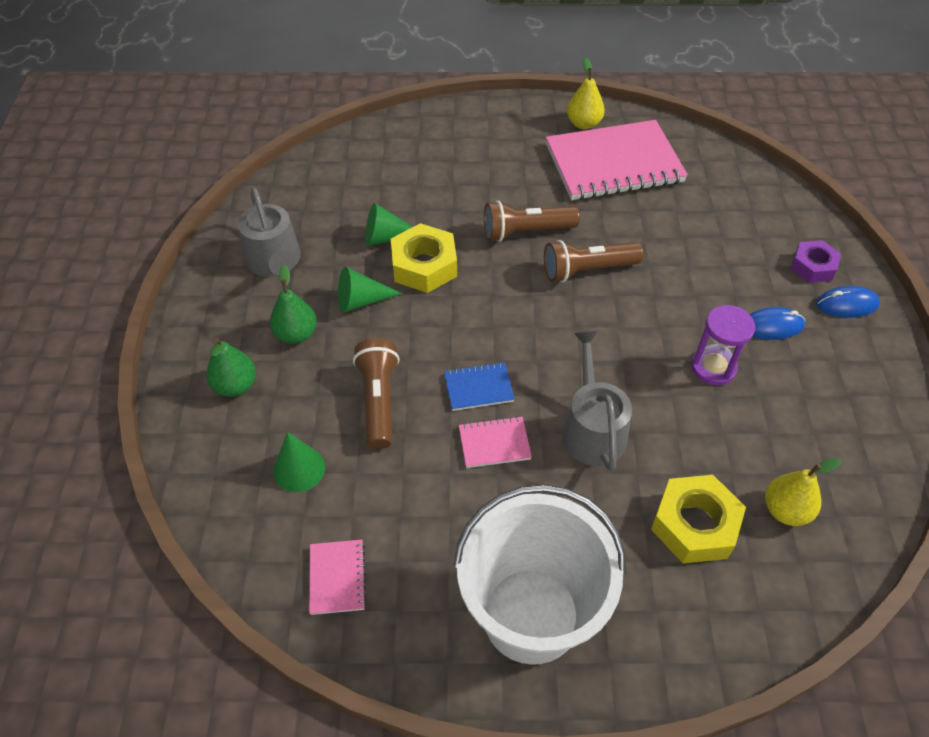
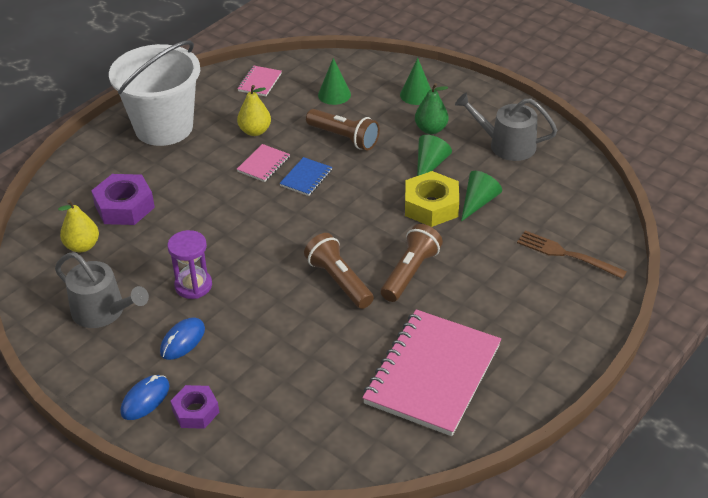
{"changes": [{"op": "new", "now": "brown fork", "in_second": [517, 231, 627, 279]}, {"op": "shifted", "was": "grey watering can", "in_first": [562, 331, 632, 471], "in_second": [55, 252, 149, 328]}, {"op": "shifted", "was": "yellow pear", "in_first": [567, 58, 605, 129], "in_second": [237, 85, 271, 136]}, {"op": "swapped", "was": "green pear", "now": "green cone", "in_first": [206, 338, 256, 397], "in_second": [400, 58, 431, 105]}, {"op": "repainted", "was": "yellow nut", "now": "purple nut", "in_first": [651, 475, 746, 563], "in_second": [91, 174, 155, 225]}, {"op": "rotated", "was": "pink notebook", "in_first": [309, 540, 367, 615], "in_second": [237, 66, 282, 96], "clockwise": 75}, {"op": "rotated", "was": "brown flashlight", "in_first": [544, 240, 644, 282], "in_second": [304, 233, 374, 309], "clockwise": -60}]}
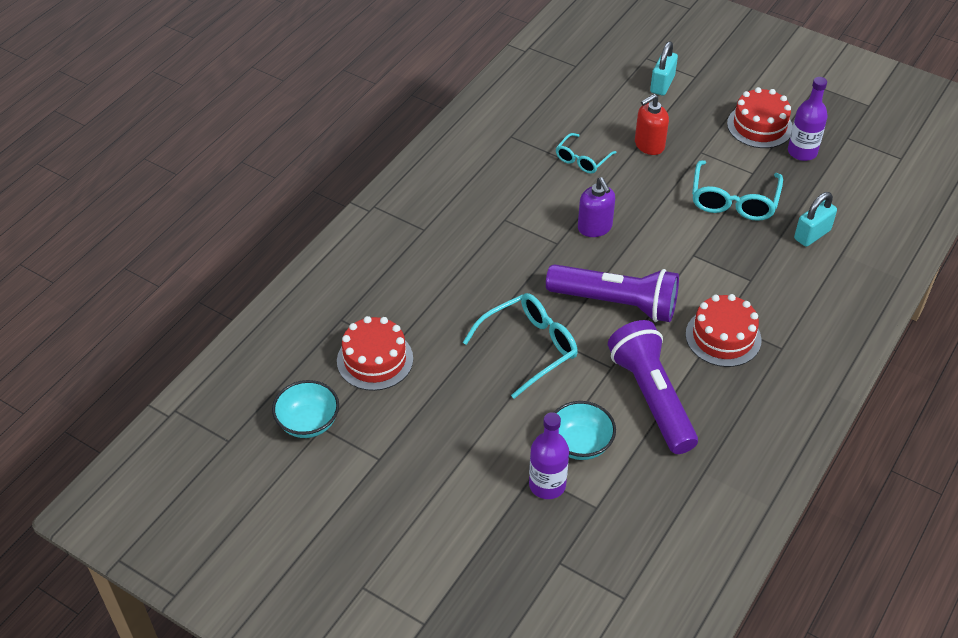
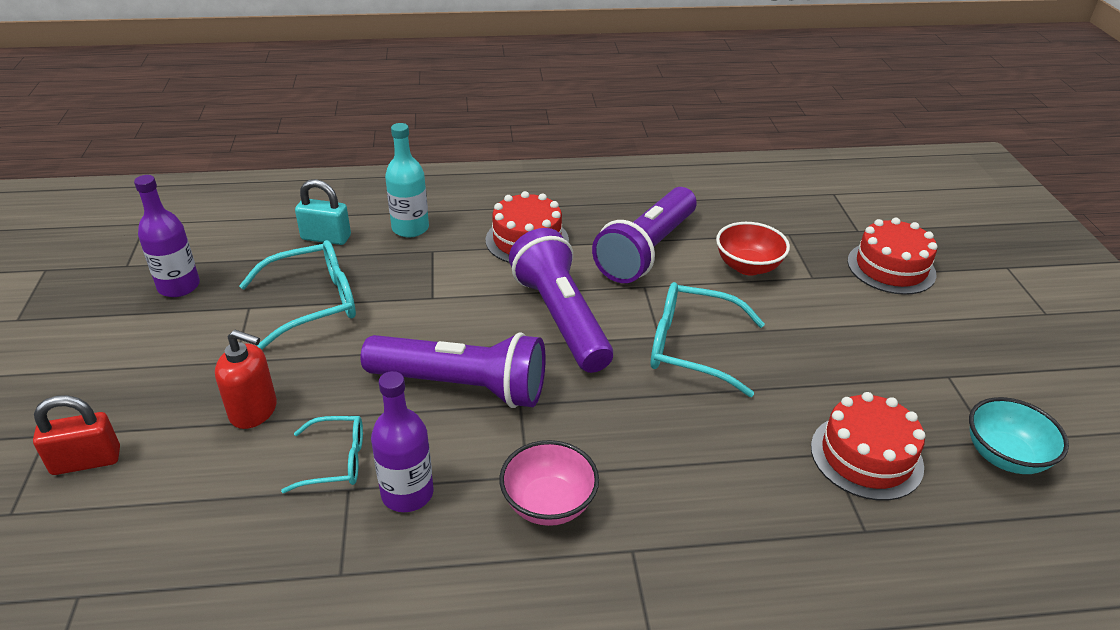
{"changes": [{"op": "new", "now": "turquoise bottle", "in_second": [385, 123, 429, 238]}, {"op": "new", "now": "pink bowl", "in_second": [499, 440, 599, 526]}, {"op": "shifted", "was": "purple bottle", "in_first": [529, 412, 569, 499], "in_second": [371, 371, 433, 512]}, {"op": "shifted", "was": "red cake", "in_first": [727, 87, 793, 148], "in_second": [847, 218, 937, 295]}, {"op": "swapped", "was": "purple soap dispenser", "now": "purple flashlight", "in_first": [578, 177, 615, 237], "in_second": [361, 332, 546, 408]}, {"op": "repainted", "was": "turquoise bowl", "now": "red bowl", "in_first": [554, 401, 616, 460], "in_second": [716, 222, 790, 276]}, {"op": "repainted", "was": "turquoise padlock", "now": "red padlock", "in_first": [650, 41, 678, 96], "in_second": [33, 395, 120, 475]}]}
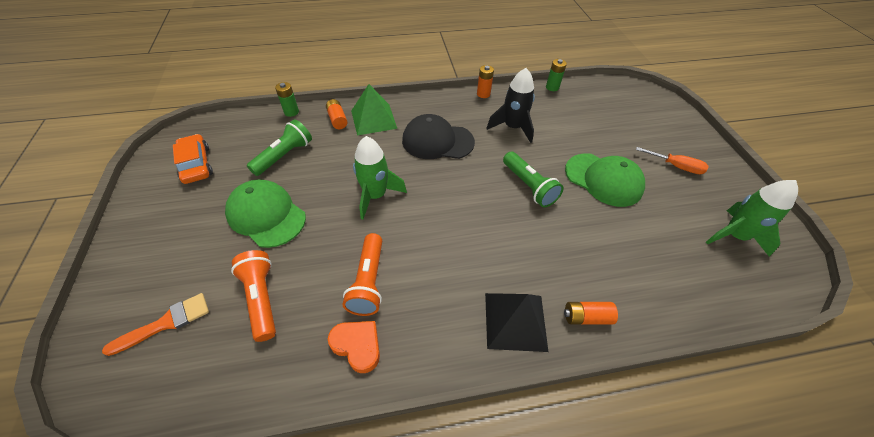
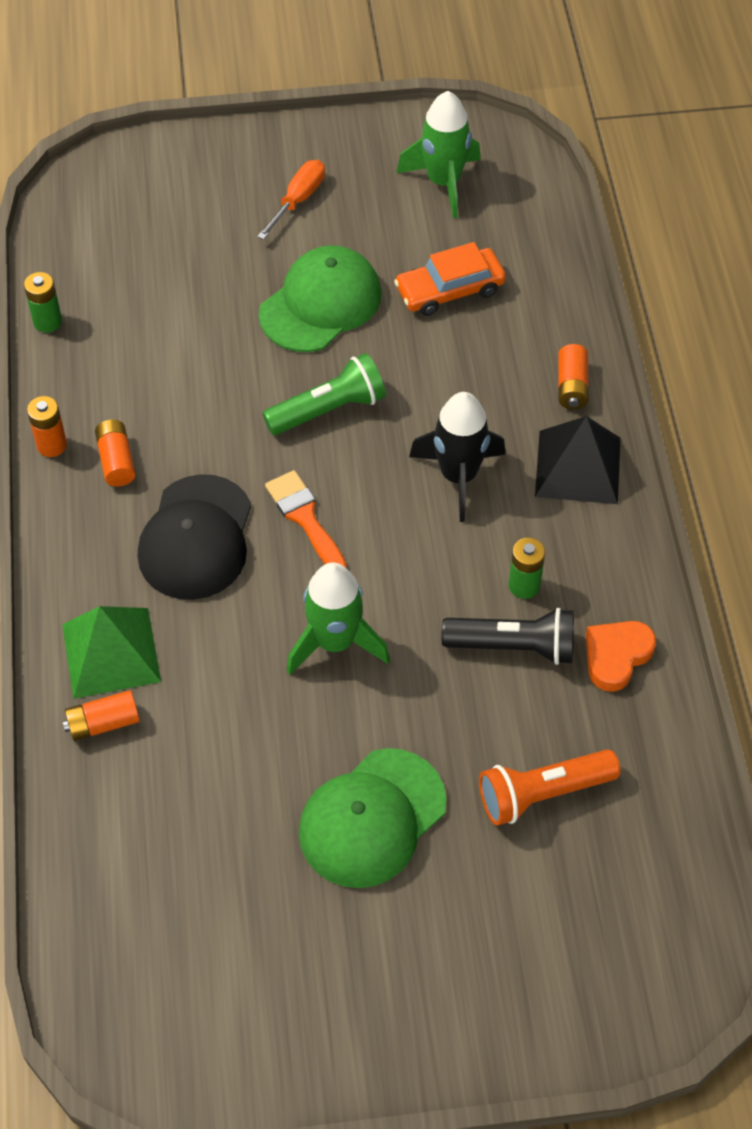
{"changes": [{"op": "gone", "was": "green flashlight", "in_first": [247, 119, 312, 176]}, {"op": "new", "now": "orange battery", "in_second": [95, 420, 136, 487]}, {"op": "shifted", "was": "orange brush", "in_first": [102, 293, 209, 356], "in_second": [265, 470, 347, 568]}, {"op": "shifted", "was": "orange car", "in_first": [173, 134, 213, 184], "in_second": [394, 242, 506, 316]}, {"op": "shifted", "was": "green battery", "in_first": [275, 82, 299, 117], "in_second": [509, 538, 545, 599]}, {"op": "shifted", "was": "black rocket", "in_first": [486, 68, 535, 143], "in_second": [409, 392, 506, 522]}, {"op": "repainted", "was": "orange flashlight", "now": "black flashlight", "in_first": [343, 233, 382, 316], "in_second": [442, 608, 574, 665]}]}
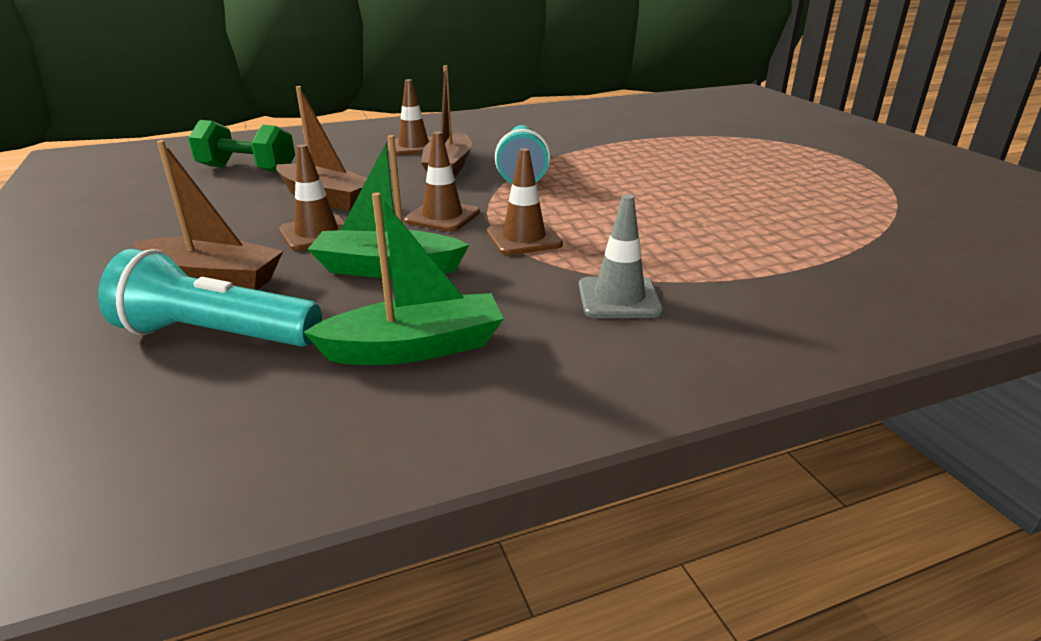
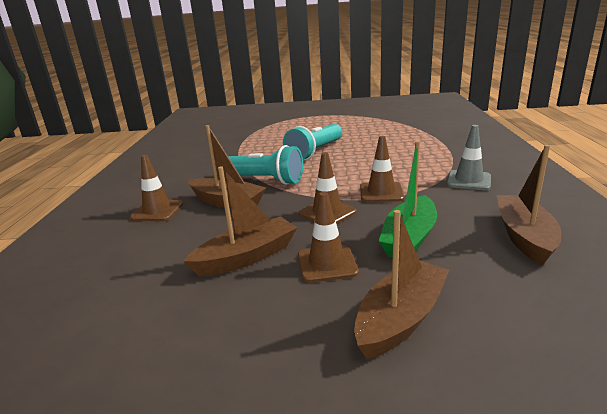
{"changes": [{"op": "gone", "was": "green dumbbell", "in_first": [188, 120, 295, 173]}, {"op": "shifted", "was": "turquoise flashlight", "in_first": [98, 249, 322, 347], "in_second": [283, 124, 342, 160]}, {"op": "repainted", "was": "green boat", "now": "brown boat", "in_first": [303, 192, 504, 365], "in_second": [497, 145, 561, 266]}]}
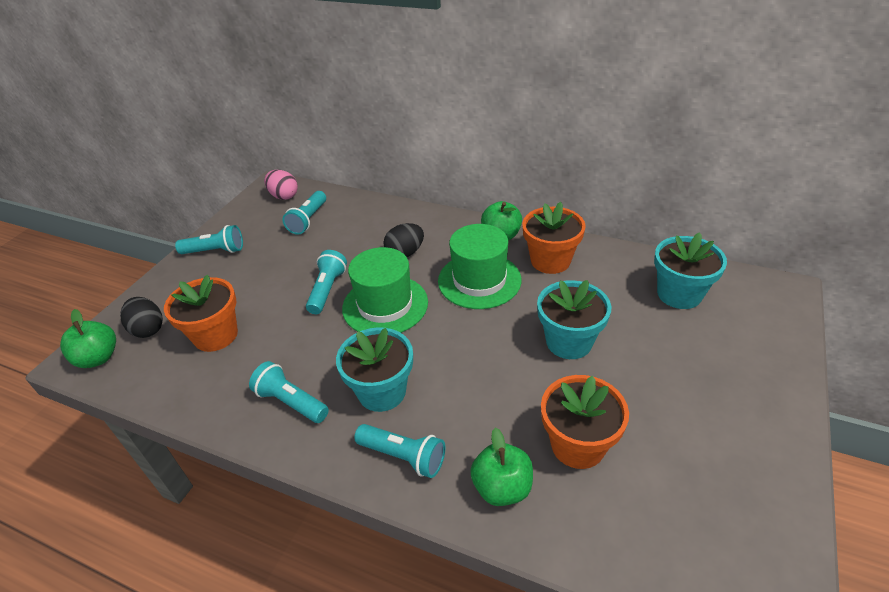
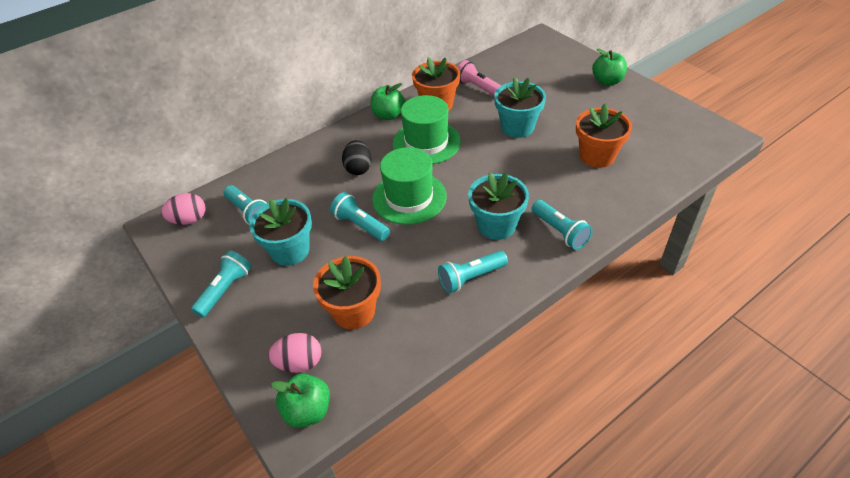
{"changes": [{"op": "new", "now": "pink flashlight", "in_second": [458, 60, 501, 96]}, {"op": "shifted", "was": "green apple", "in_first": [470, 428, 533, 506], "in_second": [592, 48, 627, 86]}, {"op": "shifted", "was": "turquoise flower pot", "in_first": [654, 232, 727, 309], "in_second": [249, 198, 312, 266]}, {"op": "repainted", "was": "black egg", "now": "pink egg", "in_first": [120, 297, 163, 338], "in_second": [268, 333, 322, 373]}, {"op": "rotated", "was": "turquoise flashlight", "in_first": [354, 424, 445, 478], "in_second": [531, 200, 593, 250], "clockwise": 90}]}
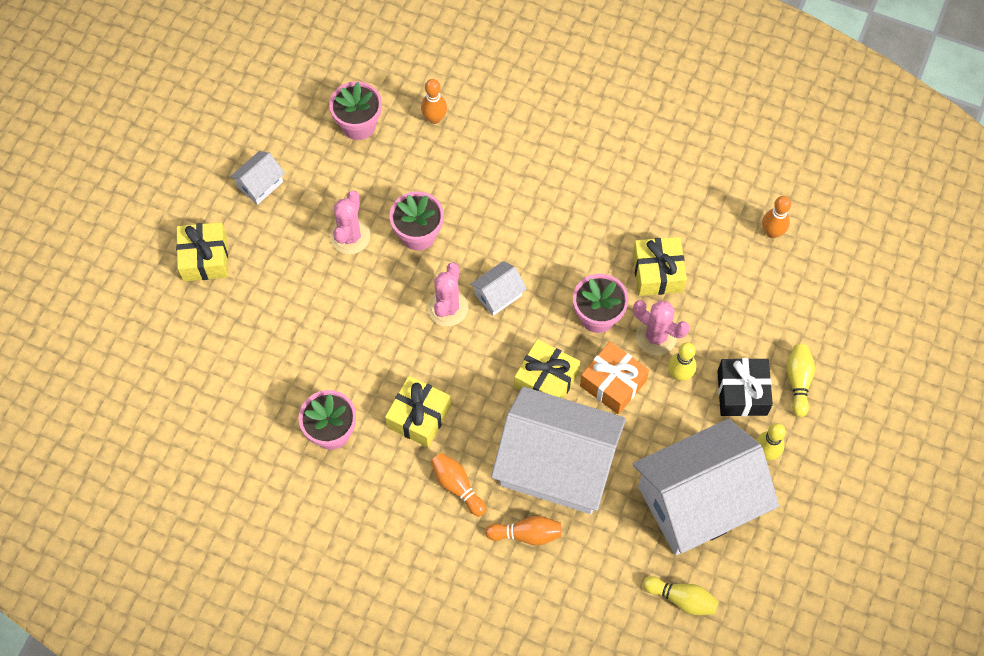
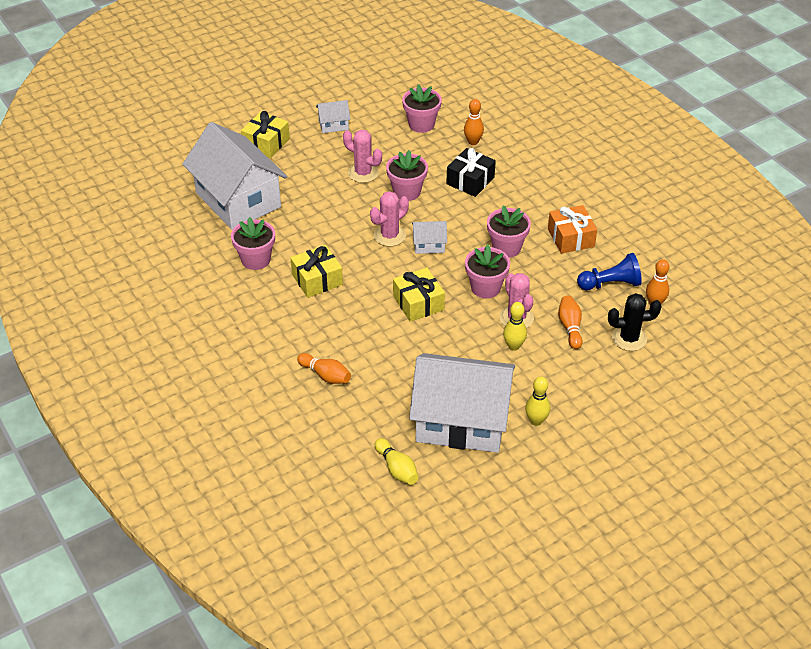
{"changes": [{"op": "gone", "was": "yellow gift", "in_first": [633, 237, 687, 296]}, {"op": "gone", "was": "yellow bowling pin", "in_first": [787, 344, 815, 417]}, {"op": "new", "now": "pink flower pot", "in_second": [487, 206, 531, 258]}, {"op": "new", "now": "blue pawn", "in_second": [577, 253, 642, 290]}, {"op": "new", "now": "black cactus", "in_second": [608, 293, 662, 351]}, {"op": "shifted", "was": "orange bowling pin", "in_first": [431, 453, 487, 517], "in_second": [558, 296, 583, 349]}, {"op": "shifted", "was": "white house", "in_first": [491, 387, 626, 514], "in_second": [183, 122, 287, 230]}, {"op": "shifted", "was": "orange gift", "in_first": [580, 341, 649, 414], "in_second": [548, 205, 597, 254]}, {"op": "shifted", "was": "black gift", "in_first": [717, 358, 773, 416], "in_second": [446, 148, 496, 197]}, {"op": "rotated", "was": "pink cactus", "in_first": [330, 191, 370, 254], "in_second": [343, 130, 382, 183], "clockwise": 75}]}
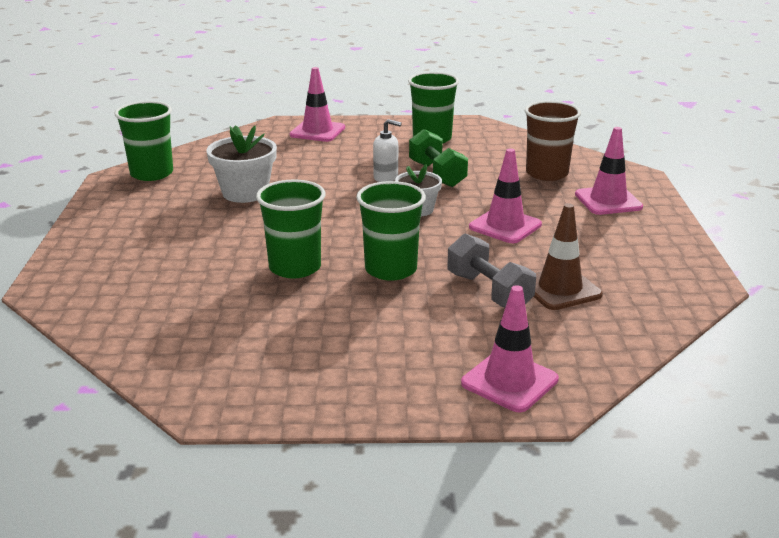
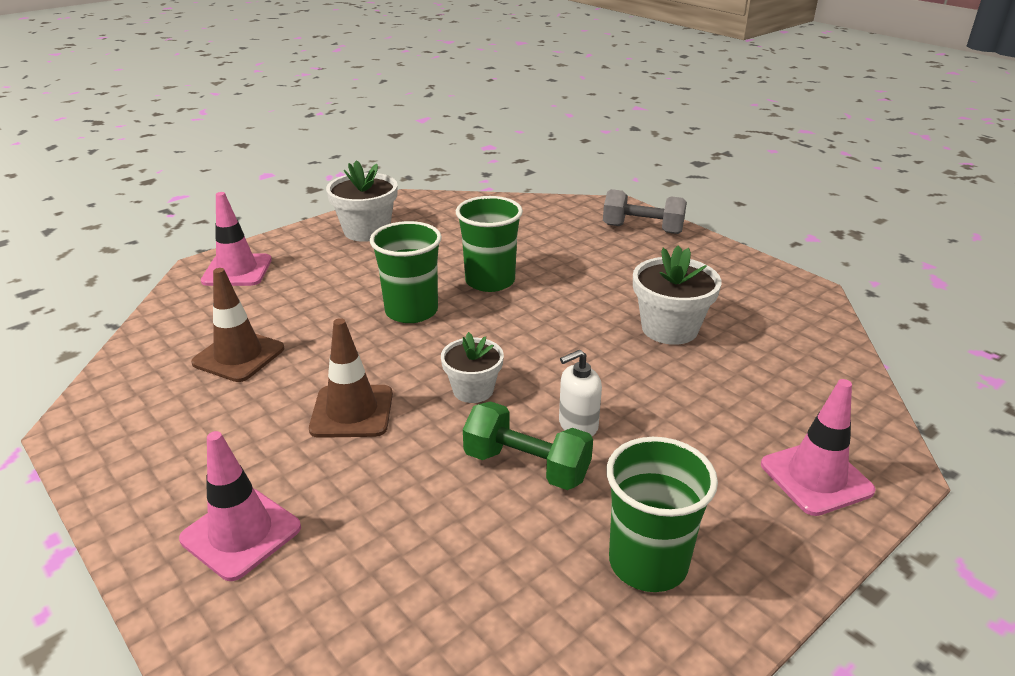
{"changes": [{"op": "gone", "was": "green cup", "in_first": [115, 101, 173, 181]}, {"op": "gone", "was": "brown cup", "in_first": [525, 101, 581, 181]}, {"op": "new", "now": "white flower pot", "in_second": [326, 160, 398, 242]}, {"op": "shifted", "was": "grey dumbbell", "in_first": [448, 234, 536, 307], "in_second": [603, 189, 687, 234]}, {"op": "repainted", "was": "pink traffic cone", "now": "brown traffic cone", "in_first": [469, 149, 542, 243], "in_second": [309, 318, 393, 438]}]}
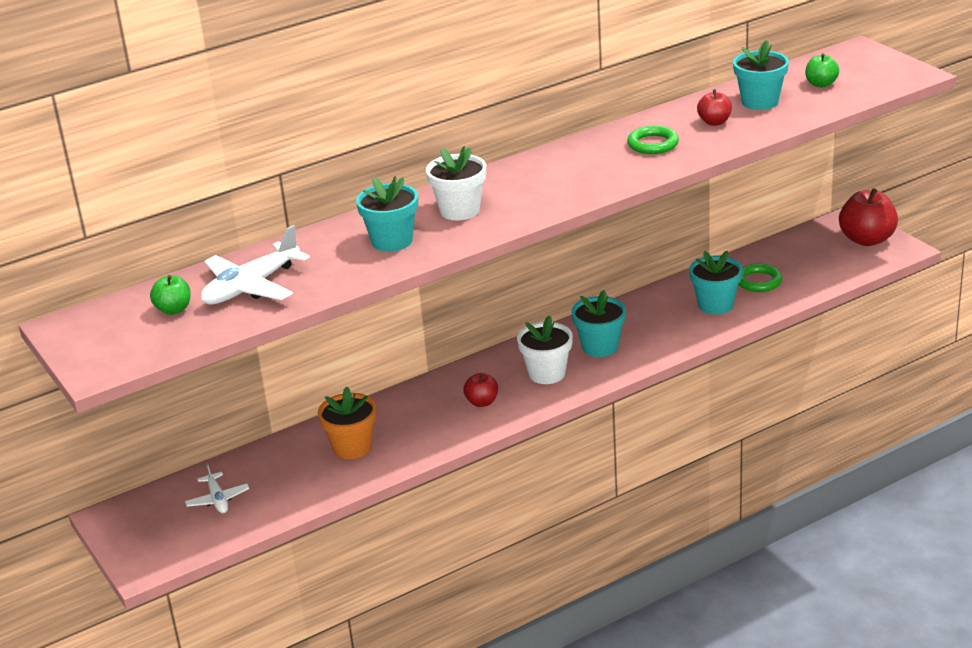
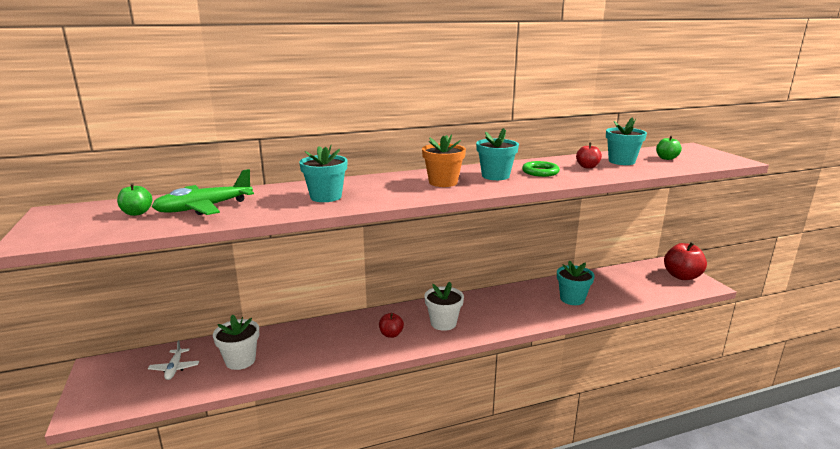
{"changes": [{"op": "gone", "was": "green ring", "in_first": [738, 263, 782, 292]}, {"op": "shifted", "was": "orange flower pot", "in_first": [318, 386, 376, 459], "in_second": [422, 134, 466, 187]}, {"op": "shifted", "was": "white flower pot", "in_first": [426, 146, 486, 220], "in_second": [213, 315, 259, 370]}, {"op": "shifted", "was": "turquoise flower pot", "in_first": [571, 290, 626, 357], "in_second": [476, 128, 519, 180]}, {"op": "repainted", "was": "white plane", "now": "green plane", "in_first": [201, 225, 310, 304], "in_second": [151, 169, 254, 215]}]}
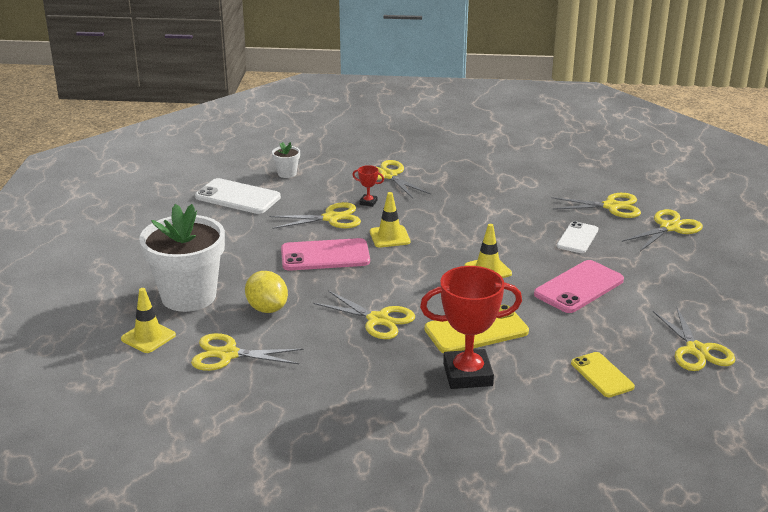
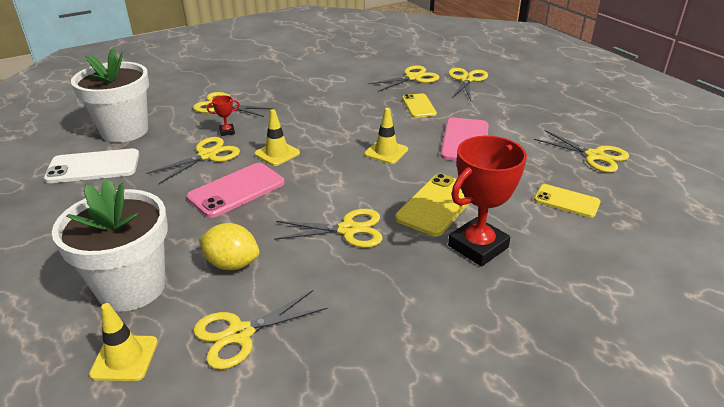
{"changes": [{"op": "repainted", "was": "white phone", "now": "yellow phone", "in_first": [557, 221, 598, 253], "in_second": [402, 93, 437, 118]}, {"op": "scaled", "was": "white flower pot", "in_first": [272, 142, 300, 178], "in_second": [71, 48, 149, 143], "ratio": 2.41}]}
